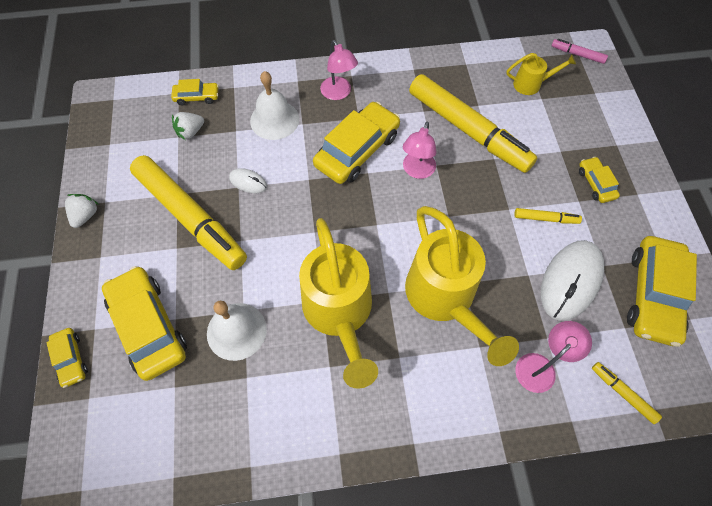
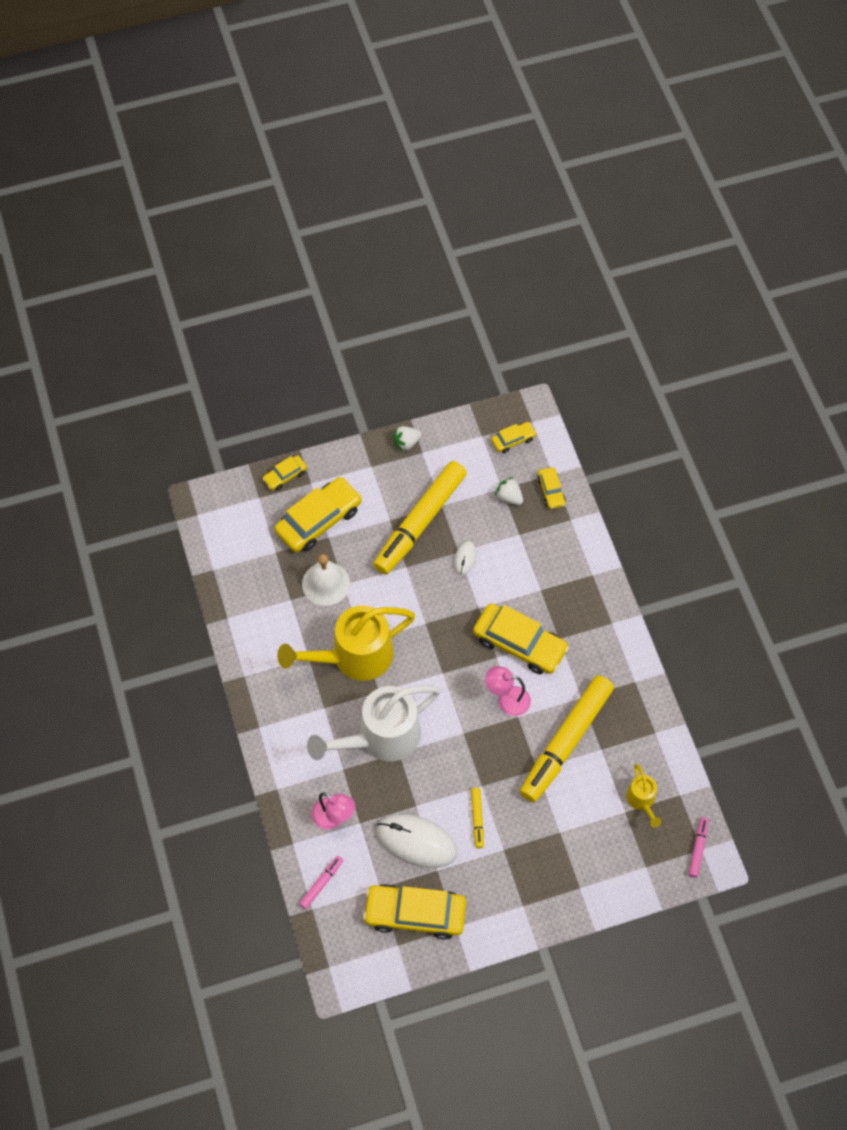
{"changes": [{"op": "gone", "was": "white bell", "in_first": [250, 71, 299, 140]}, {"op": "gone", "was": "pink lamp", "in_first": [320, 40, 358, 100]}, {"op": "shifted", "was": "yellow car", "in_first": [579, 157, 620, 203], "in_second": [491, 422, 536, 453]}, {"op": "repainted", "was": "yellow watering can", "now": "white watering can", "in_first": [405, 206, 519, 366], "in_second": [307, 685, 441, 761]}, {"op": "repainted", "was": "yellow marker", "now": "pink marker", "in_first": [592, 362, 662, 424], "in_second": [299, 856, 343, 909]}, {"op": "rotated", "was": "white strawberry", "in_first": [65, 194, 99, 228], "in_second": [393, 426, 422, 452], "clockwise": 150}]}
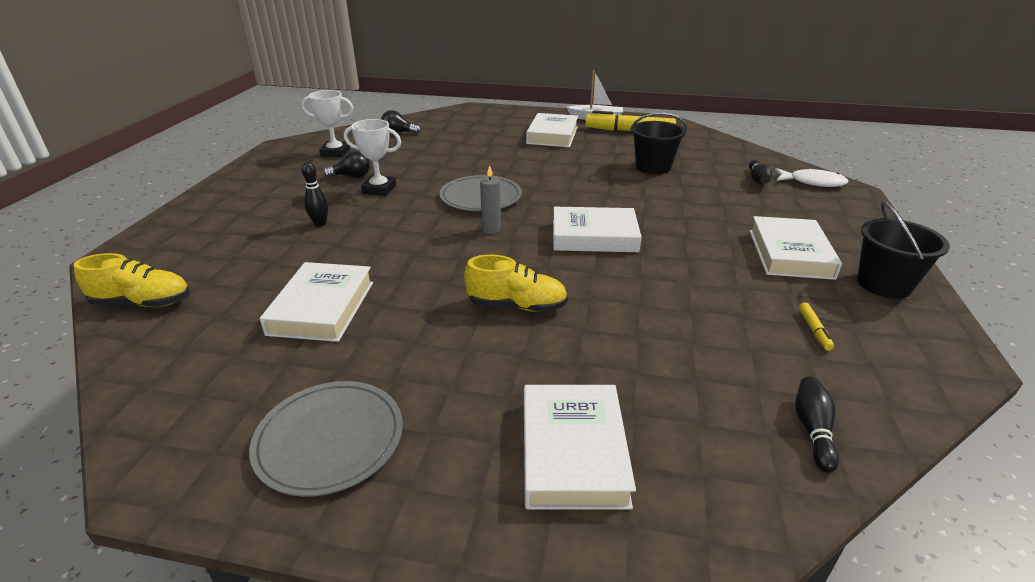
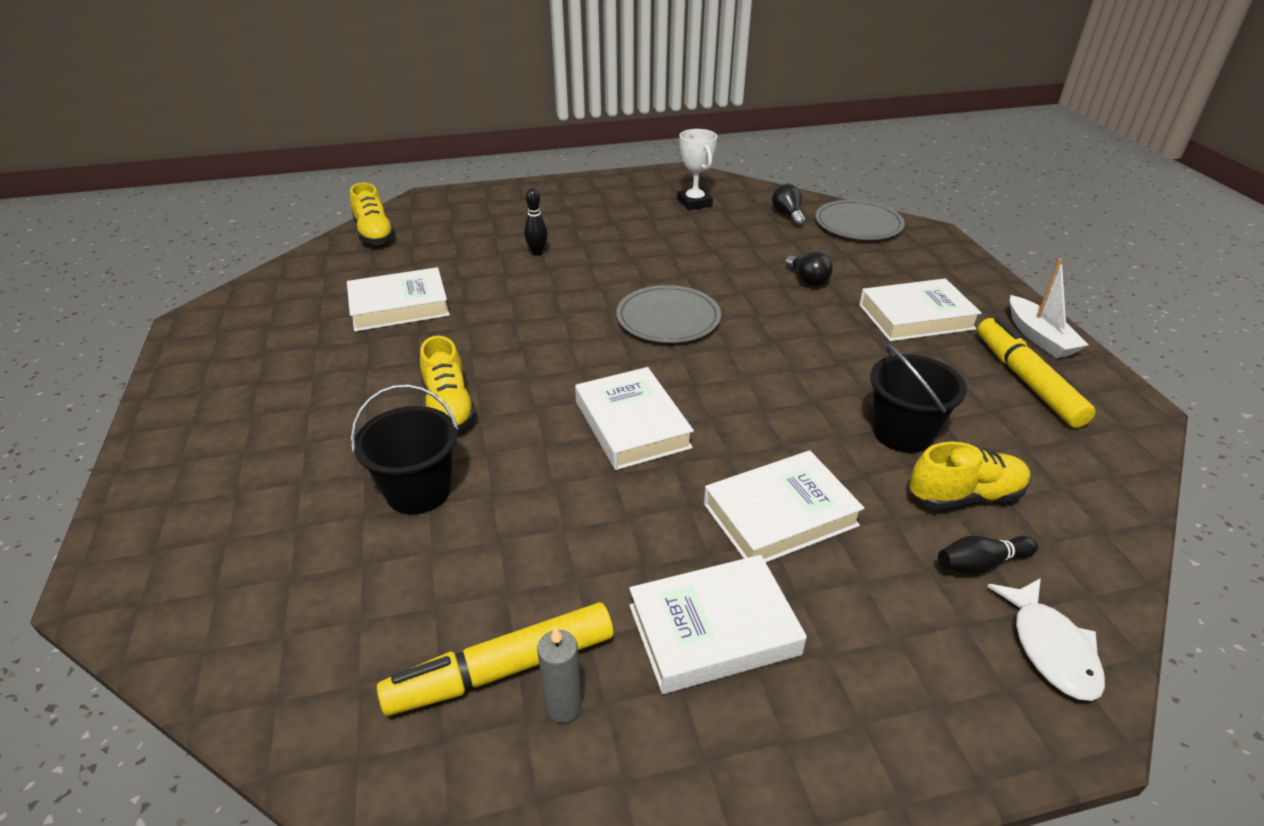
{"changes": [{"op": "gone", "was": "white trophy", "in_first": [344, 119, 401, 196]}, {"op": "gone", "was": "black bowling pin", "in_first": [795, 377, 839, 473]}, {"op": "new", "now": "yellow shoe", "in_second": [909, 442, 1031, 509]}, {"op": "shifted", "was": "grey plate", "in_first": [249, 381, 403, 497], "in_second": [815, 200, 905, 240]}, {"op": "shifted", "was": "black light bulb", "in_first": [323, 151, 370, 178], "in_second": [785, 252, 833, 286]}, {"op": "shifted", "was": "grey candle", "in_first": [480, 165, 501, 234], "in_second": [537, 626, 582, 723]}, {"op": "shifted", "was": "white book", "in_first": [524, 385, 636, 510], "in_second": [704, 450, 864, 562]}, {"op": "shifted", "was": "black bucket", "in_first": [857, 201, 950, 298], "in_second": [351, 384, 459, 515]}, {"op": "scaled", "was": "yellow marker", "in_first": [799, 303, 834, 351], "in_second": [377, 602, 613, 716], "ratio": 2.4}]}
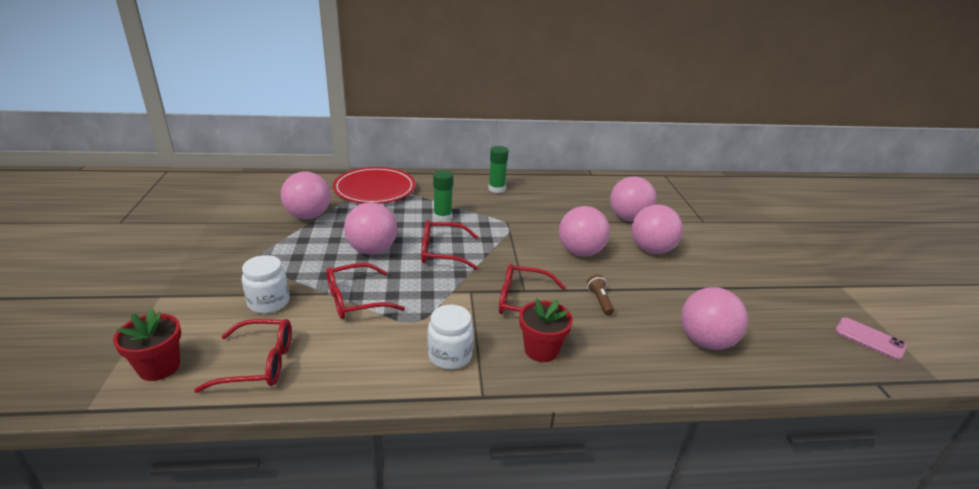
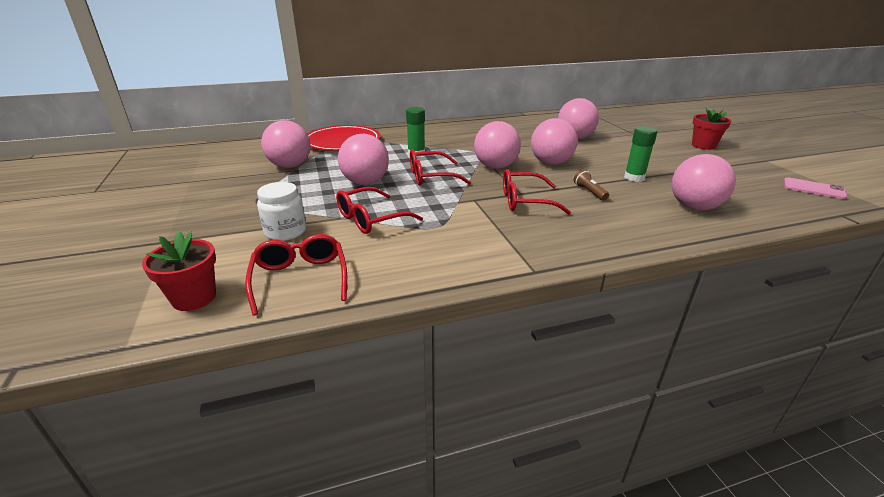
{"changes": [{"op": "gone", "was": "white jar", "in_first": [428, 305, 474, 370]}, {"op": "shifted", "was": "green glue stick", "in_first": [488, 146, 509, 193], "in_second": [624, 126, 657, 182]}, {"op": "shifted", "was": "red flower pot", "in_first": [519, 298, 573, 362], "in_second": [692, 108, 731, 150]}, {"op": "shifted", "was": "pink ball", "in_first": [632, 204, 683, 254], "in_second": [474, 121, 521, 169]}, {"op": "rotated", "was": "red glasses", "in_first": [194, 319, 291, 393], "in_second": [245, 234, 347, 316], "clockwise": -90}]}
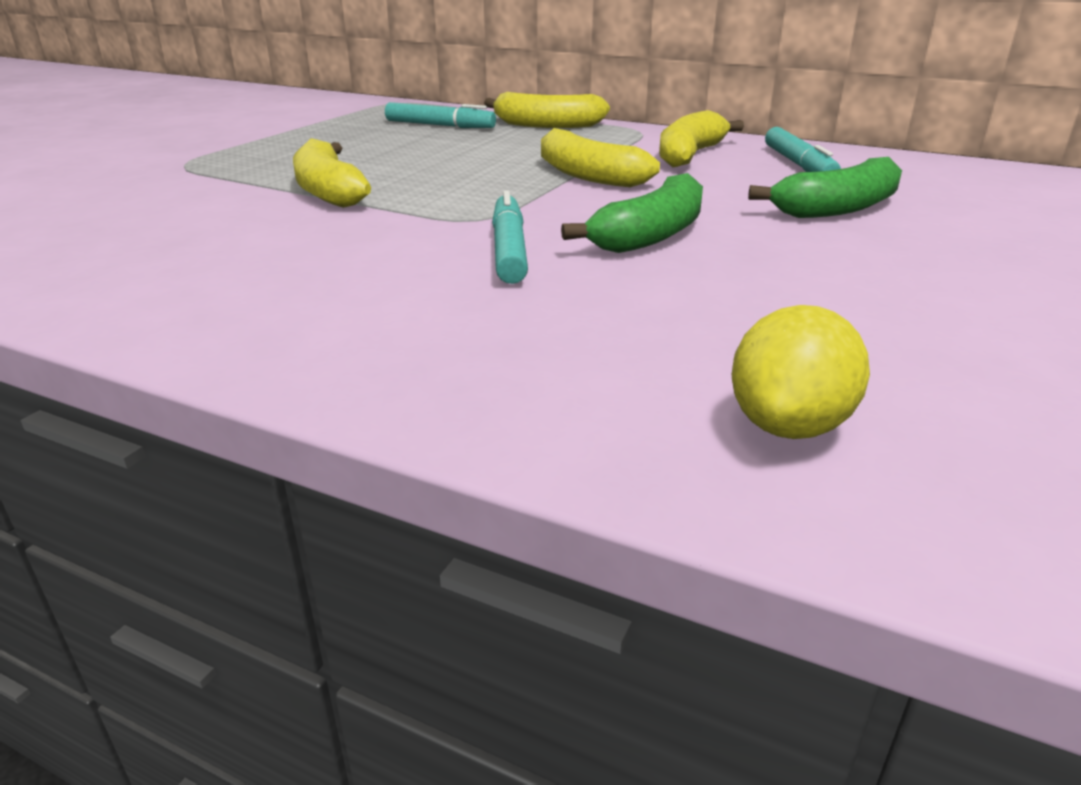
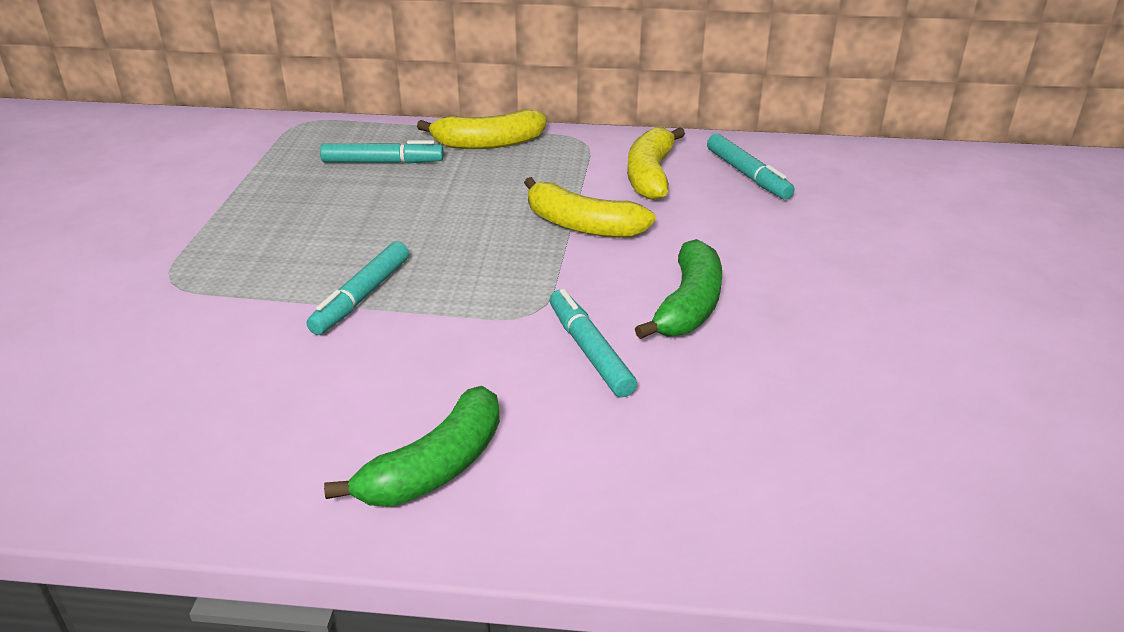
{"changes": [{"op": "gone", "was": "yellow lemon", "in_first": [732, 305, 870, 439]}, {"op": "shifted", "was": "green banana", "in_first": [748, 157, 902, 218], "in_second": [324, 386, 500, 507]}, {"op": "swapped", "was": "yellow banana", "now": "turquoise marker", "in_first": [293, 138, 371, 208], "in_second": [307, 241, 409, 335]}]}
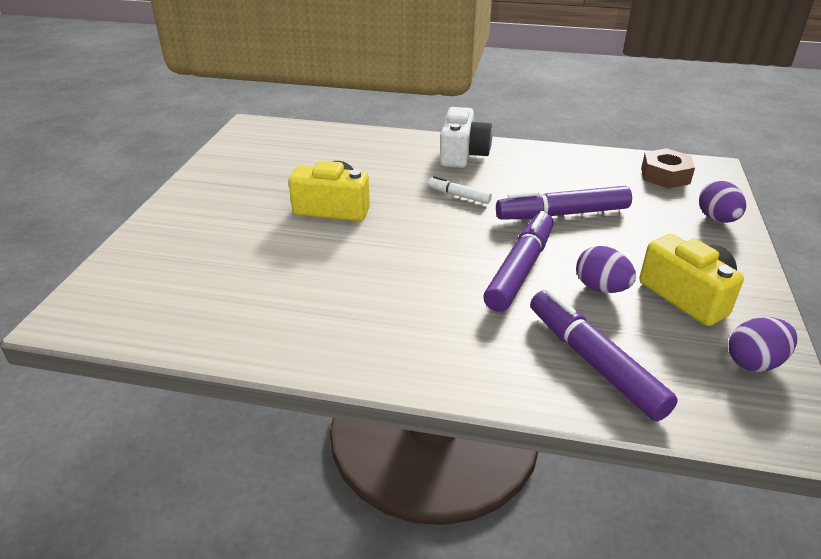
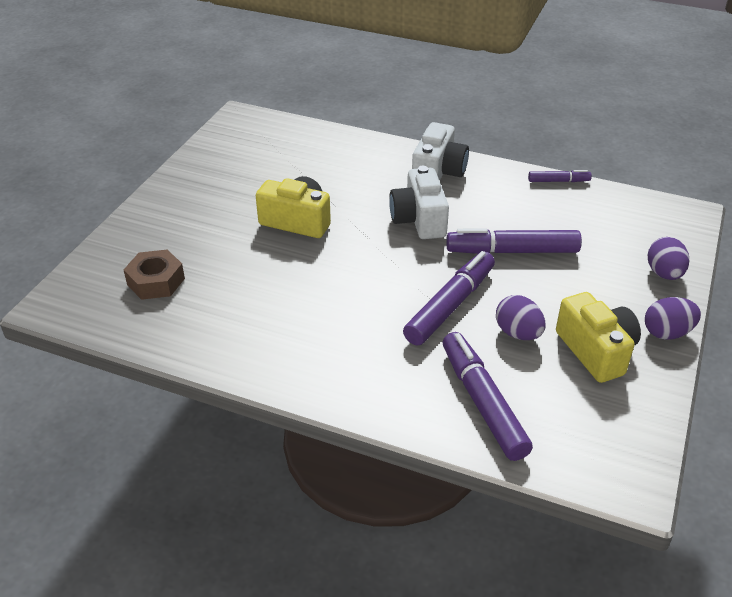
{"changes": [{"op": "new", "now": "purple marker", "in_second": [528, 170, 592, 182]}, {"op": "shifted", "was": "brown nut", "in_first": [641, 148, 695, 188], "in_second": [124, 250, 185, 300]}, {"op": "shifted", "was": "purple egg", "in_first": [729, 317, 797, 372], "in_second": [645, 297, 701, 340]}, {"op": "swapped", "was": "white marker", "now": "white camera", "in_first": [428, 176, 492, 204], "in_second": [389, 166, 449, 239]}]}
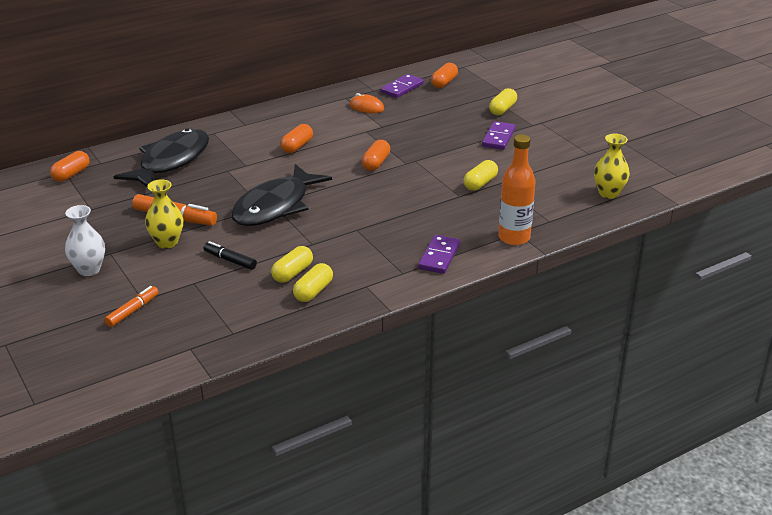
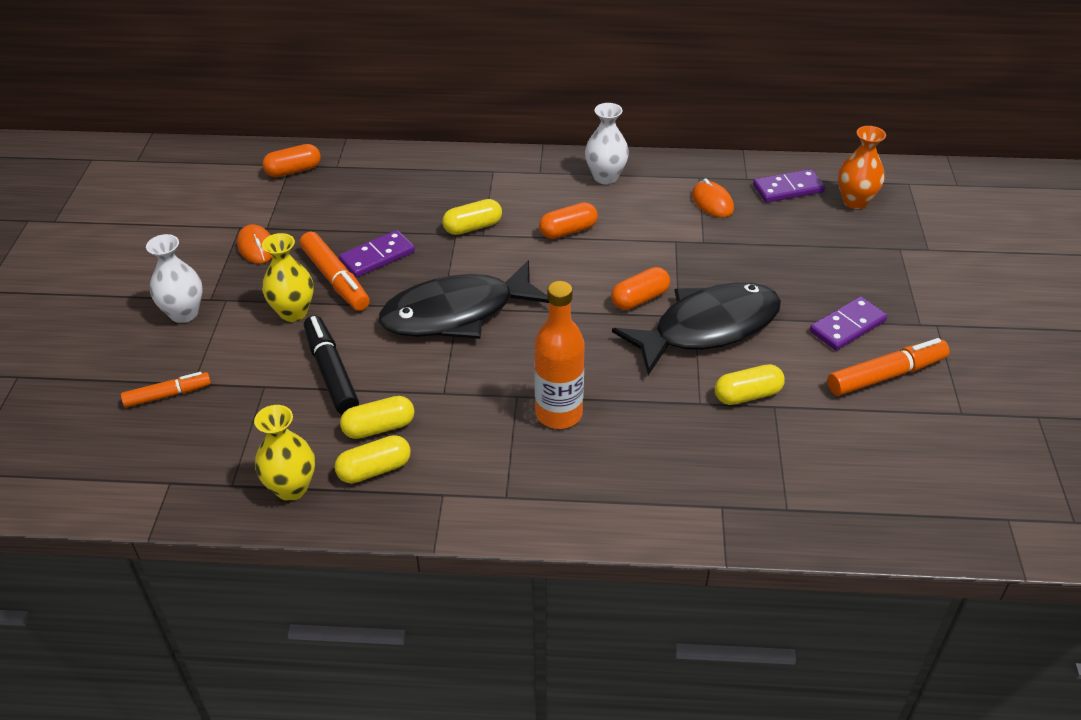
{"changes": [{"op": "new", "now": "orange mouse", "in_second": [237, 224, 273, 264]}, {"op": "new", "now": "white vase", "in_second": [585, 103, 629, 184]}, {"op": "new", "now": "orange marker", "in_second": [827, 338, 950, 396]}, {"op": "shifted", "was": "black fish", "in_first": [114, 129, 209, 187], "in_second": [612, 282, 781, 375]}, {"op": "shifted", "was": "purple domino", "in_first": [418, 235, 460, 274], "in_second": [339, 230, 415, 278]}, {"op": "shifted", "was": "yellow capsule", "in_first": [489, 88, 517, 115], "in_second": [442, 199, 502, 235]}, {"op": "shifted", "was": "orange bottle", "in_first": [498, 134, 536, 245], "in_second": [534, 281, 585, 429]}, {"op": "shifted", "was": "yellow vase", "in_first": [594, 134, 630, 199], "in_second": [254, 405, 315, 501]}, {"op": "swapped", "was": "orange capsule", "now": "orange vase", "in_first": [431, 63, 458, 88], "in_second": [838, 126, 886, 209]}, {"op": "scaled", "was": "black marker", "in_first": [203, 241, 257, 270], "in_second": [304, 315, 359, 414], "ratio": 1.56}]}
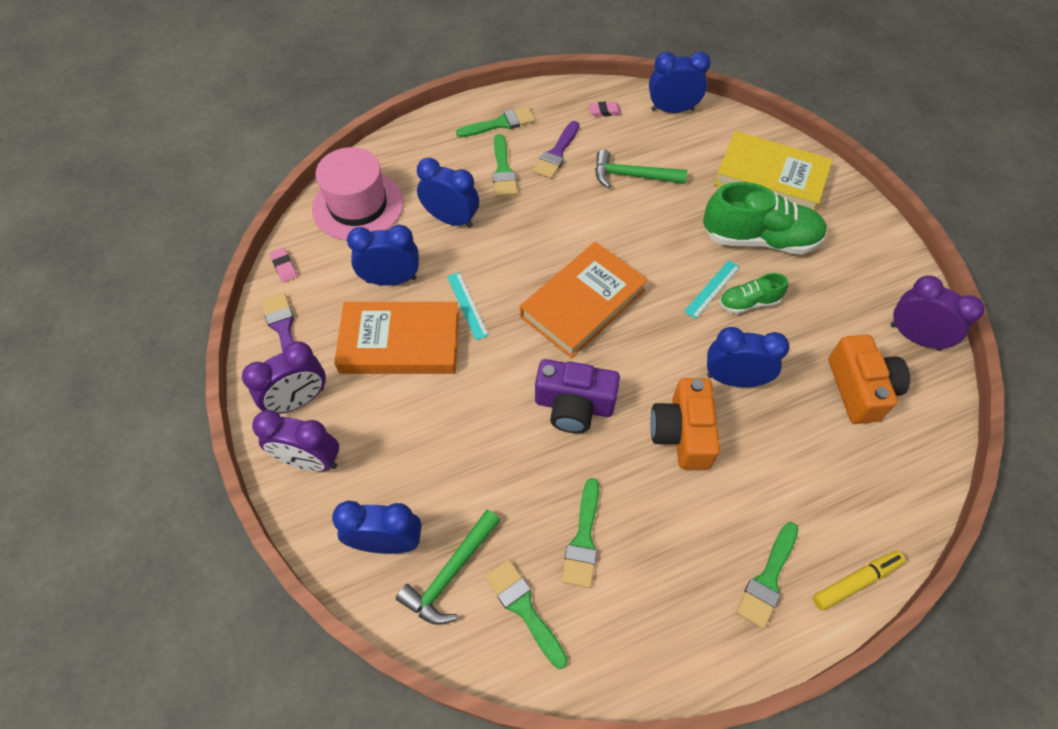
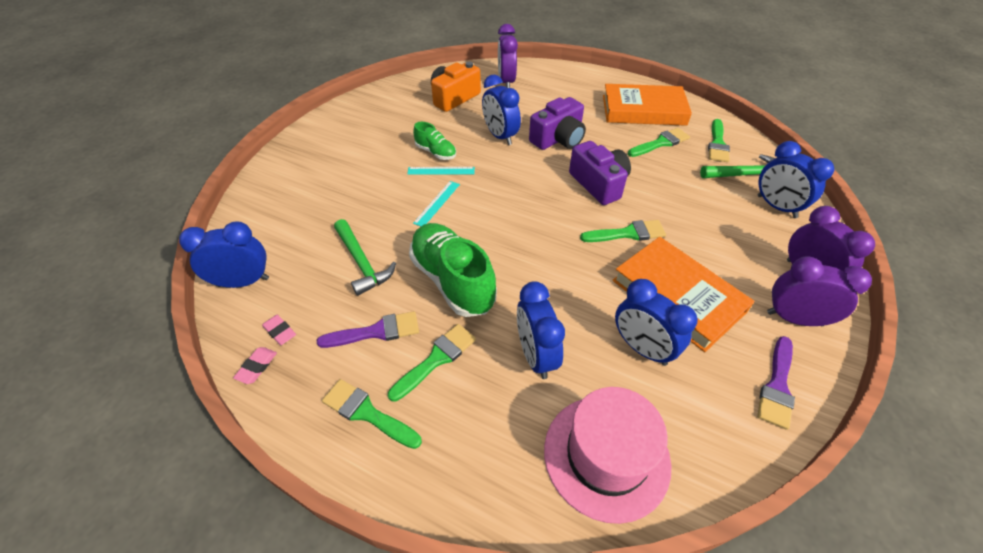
{"changes": [{"op": "gone", "was": "yellow book", "in_first": [714, 131, 833, 211]}, {"op": "gone", "was": "yellow marker", "in_first": [813, 551, 905, 611]}, {"op": "shifted", "was": "pink eraser", "in_first": [270, 247, 297, 282], "in_second": [233, 347, 277, 384]}, {"op": "shifted", "was": "turquoise ruler", "in_first": [447, 272, 489, 340], "in_second": [413, 181, 460, 226]}, {"op": "shifted", "was": "orange book", "in_first": [520, 242, 648, 358], "in_second": [603, 84, 692, 126]}, {"op": "shifted", "was": "green shoe", "in_first": [703, 182, 827, 254], "in_second": [409, 223, 497, 317]}, {"op": "shifted", "was": "green brush", "in_first": [736, 522, 798, 629], "in_second": [580, 220, 666, 242]}, {"op": "shifted", "was": "purple clock", "in_first": [891, 275, 984, 351], "in_second": [498, 24, 518, 88]}, {"op": "repainted", "was": "orange camera", "now": "purple camera", "in_first": [650, 378, 720, 470], "in_second": [529, 97, 586, 150]}, {"op": "rotated", "was": "blue clock", "in_first": [649, 51, 711, 113], "in_second": [179, 221, 269, 288], "clockwise": 120}]}
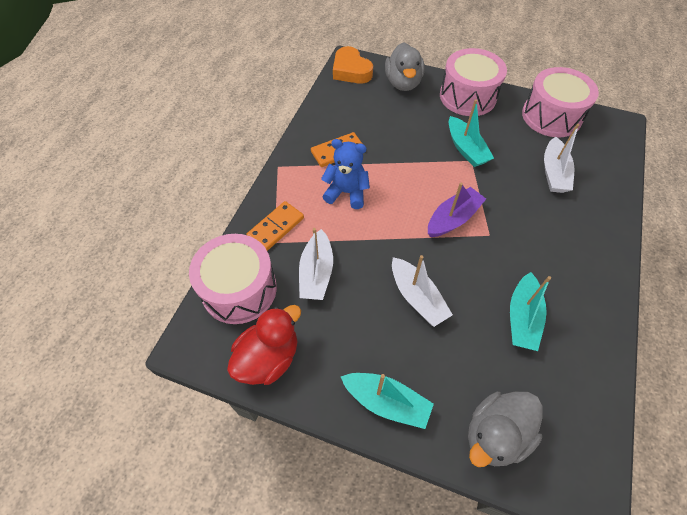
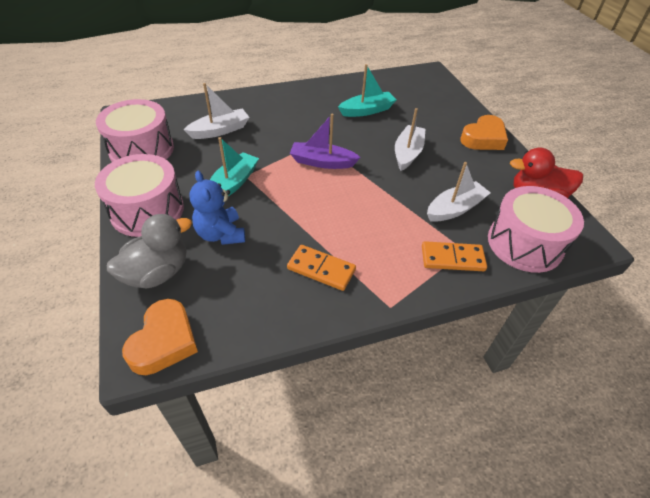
{"changes": [{"op": "gone", "was": "grey duck", "in_first": [468, 392, 542, 467]}, {"op": "shifted", "was": "blue teddy bear", "in_first": [321, 139, 370, 209], "in_second": [189, 171, 245, 245]}, {"op": "swapped", "was": "turquoise boat", "now": "orange heart", "in_first": [341, 373, 434, 429], "in_second": [460, 115, 508, 150]}]}
